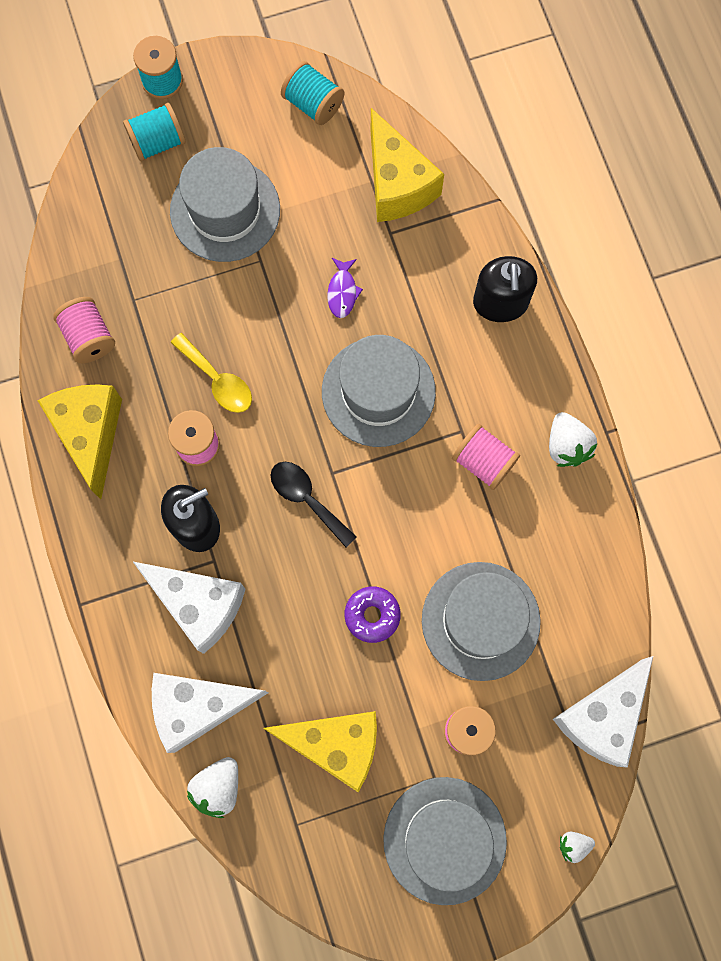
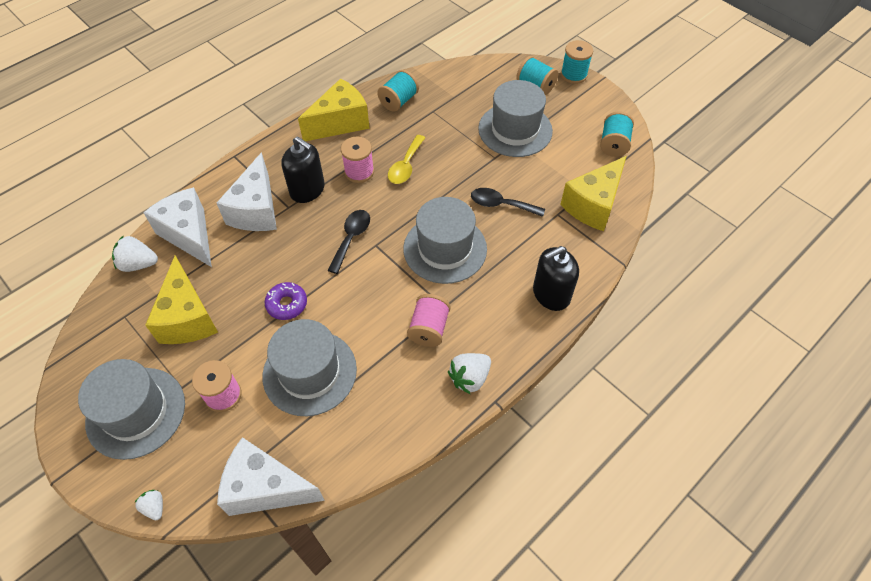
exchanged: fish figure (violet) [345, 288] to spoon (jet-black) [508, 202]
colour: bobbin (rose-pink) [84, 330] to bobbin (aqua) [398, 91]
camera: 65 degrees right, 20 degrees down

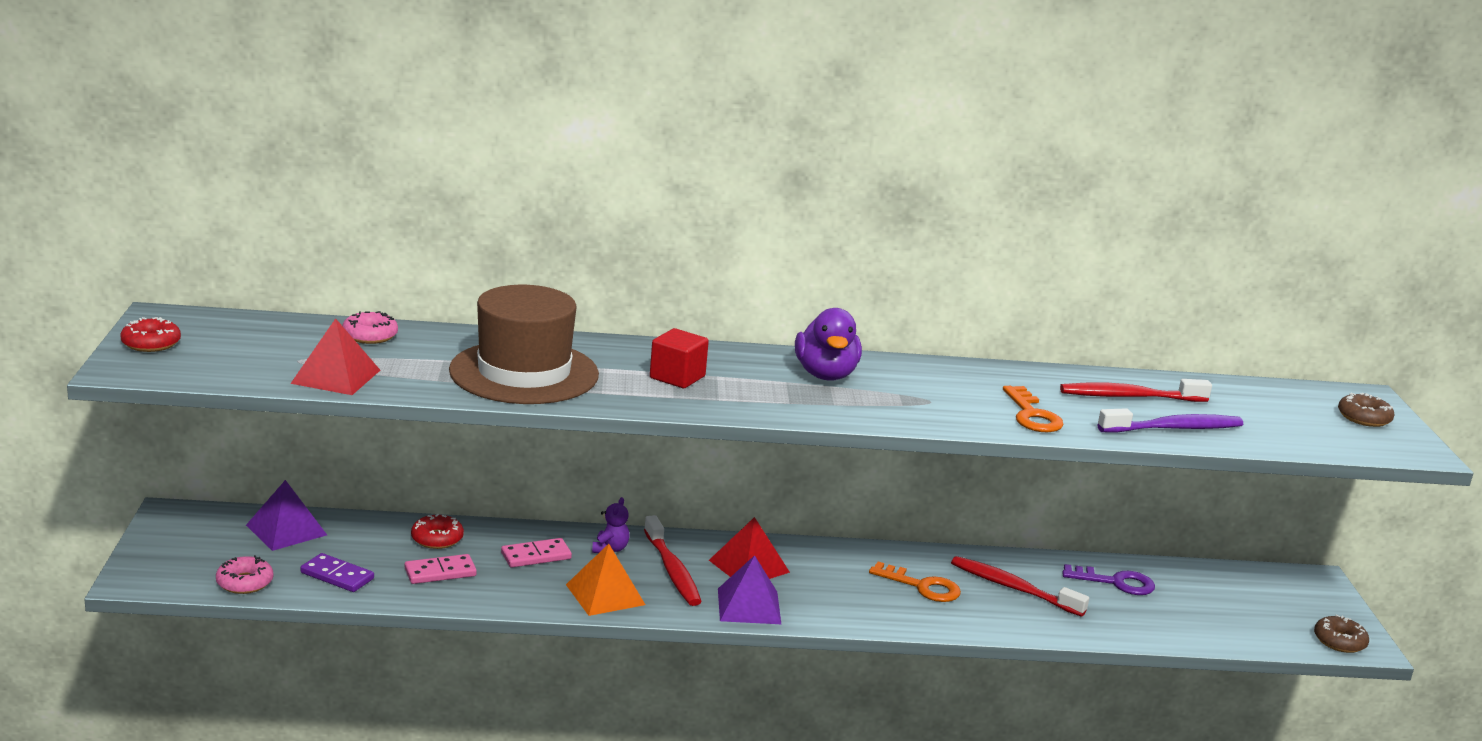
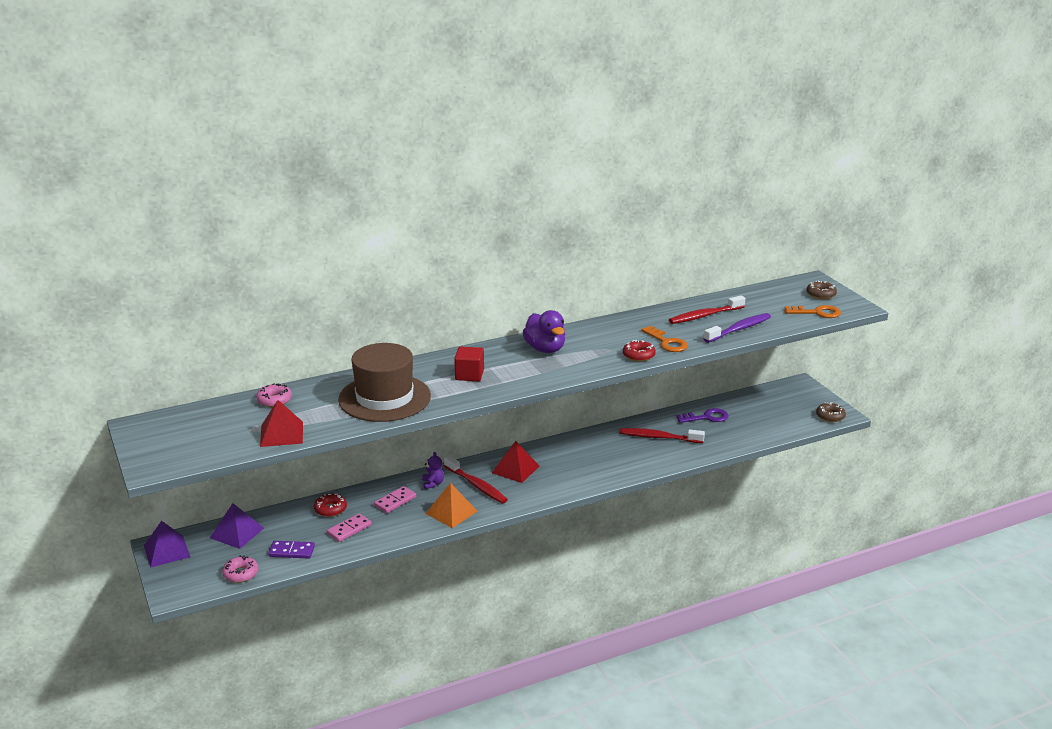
relocated: glazed donut (red) [151, 334] to [639, 351]; pyramid shape (violet) [749, 589] to [167, 544]; key (bright orange) [915, 581] to [813, 311]
camera: 20 degrees left, 5 degrees up

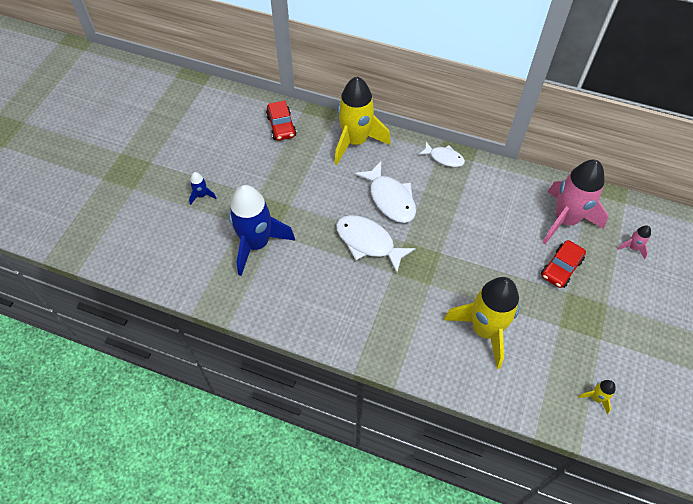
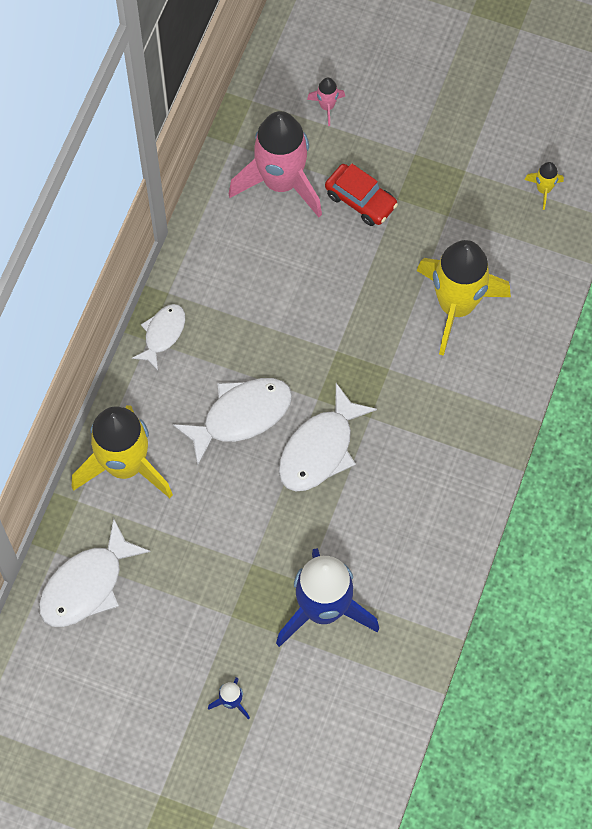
exchanged: automobile (red) [281, 121] to fish figure (white) [95, 572]
camera: 90 degrees left, 10 degrees up

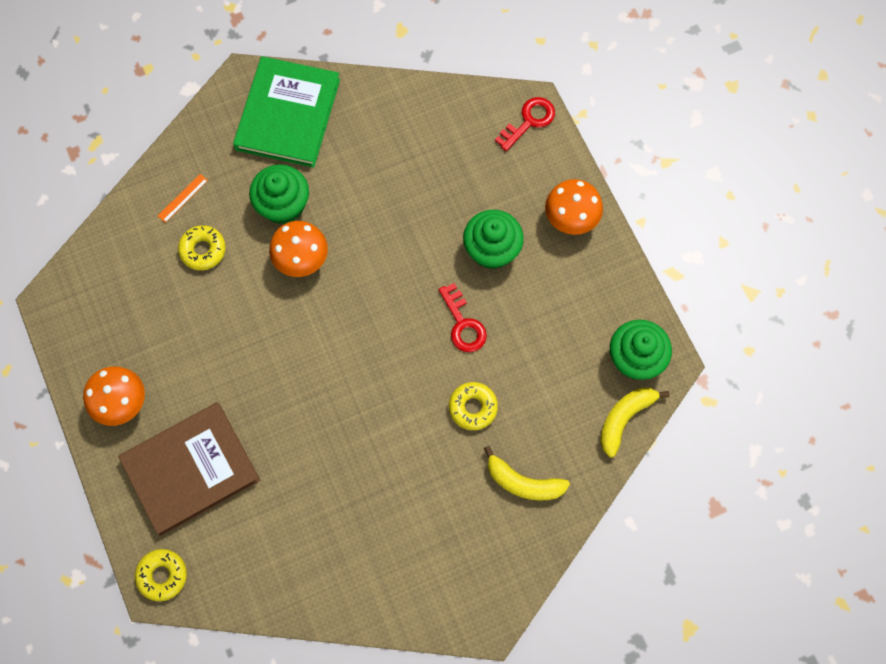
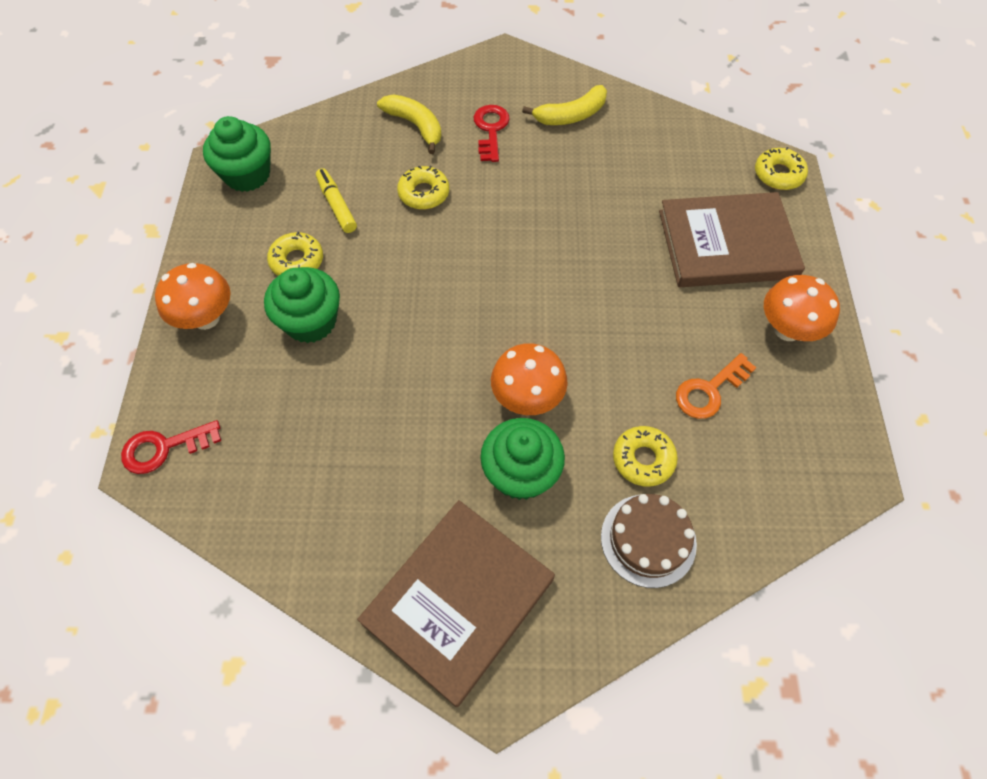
appeared: glazed donut (bright yellow) [295, 254]; felt pen (bright yellow) [336, 200]; key (bright orange) [716, 386]
relocated: key (red) [463, 317] to [492, 133]; toy banana (bright yellow) [635, 422] to [564, 105]
exchanged: straightedge (bright orange) [183, 198] to gateau (russet) [649, 541]
colour: hardcover (green) [286, 111] to hardcover (russet) [456, 603]
camera: 155 degrees left, 10 degrees down

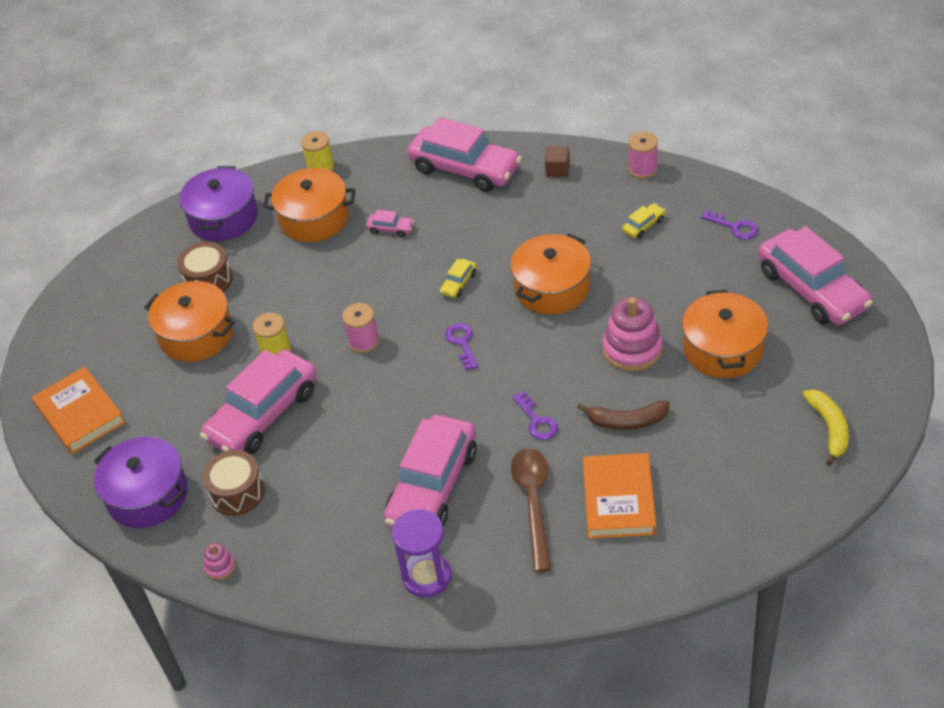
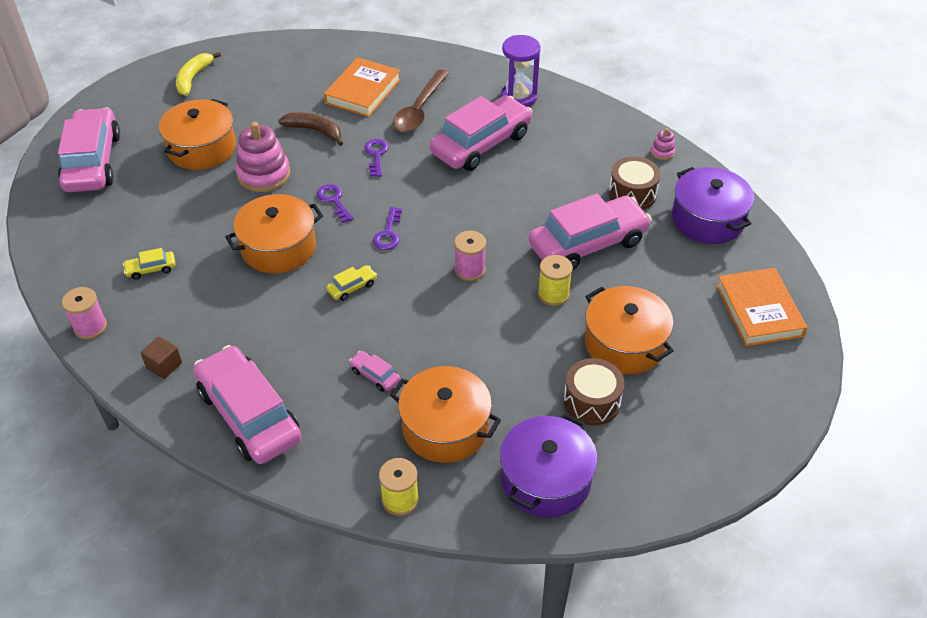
relocated: key (violet) [730, 224] to [335, 203]
camera: 160 degrees left, 0 degrees up

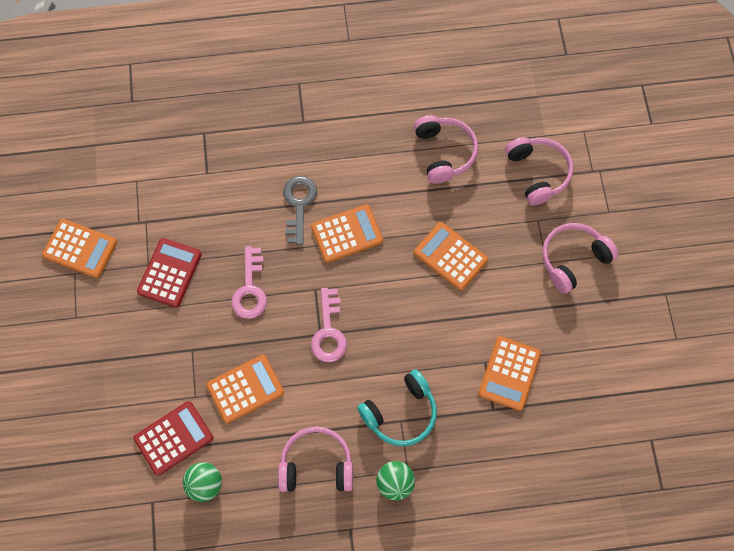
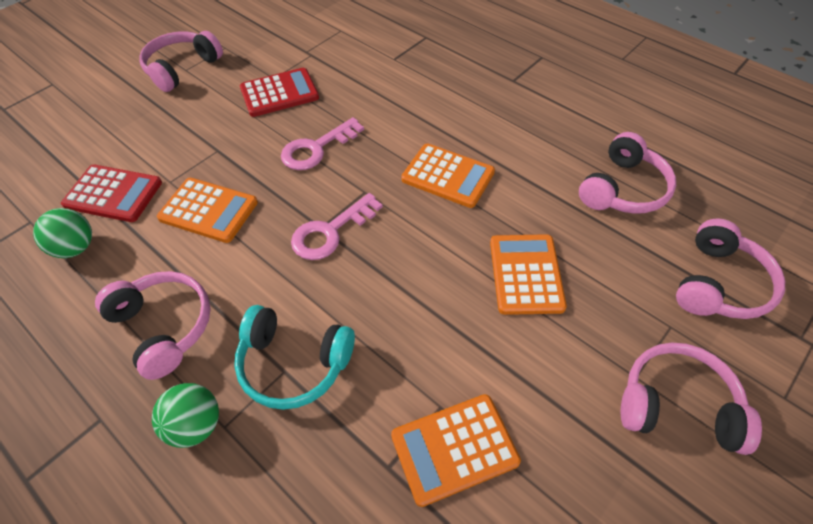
missing: calculator (bright orange) [79, 248]; key (grey) [300, 210]
appeared: headset (rose-pink) [181, 61]
camera: 50 degrees right, 15 degrees down

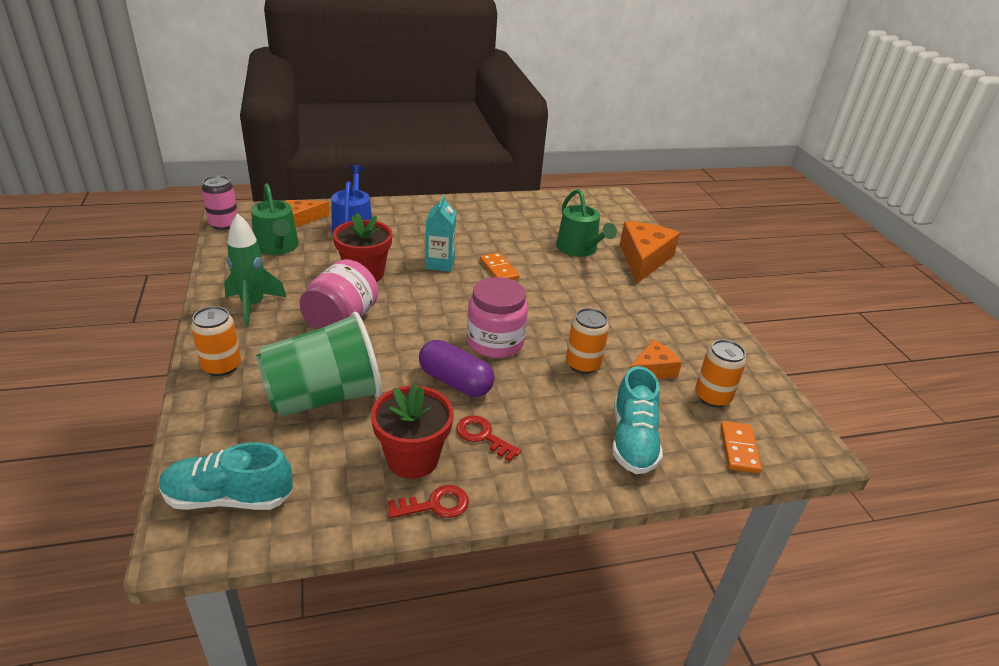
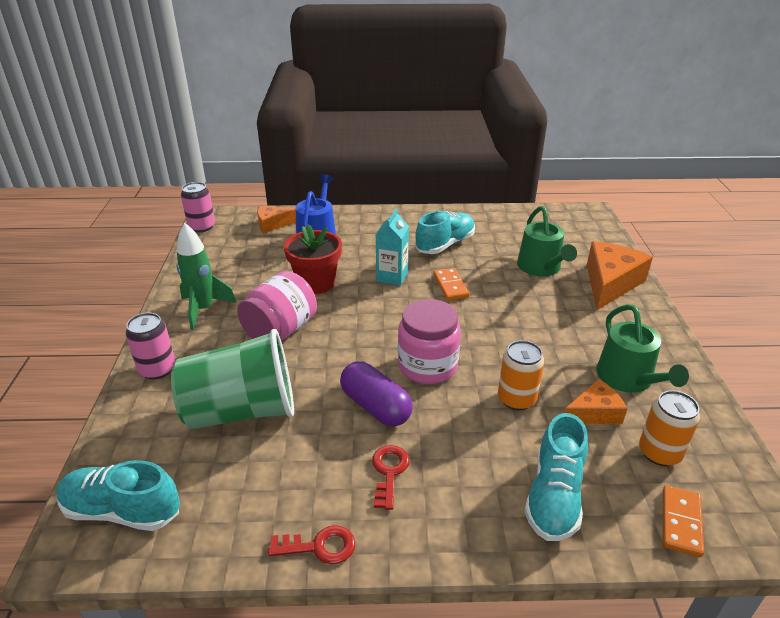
missing: plant pot (red) [412, 431]
appeared: shoe (aqua) [445, 232]
relocated: watering can (green) [275, 219] to [642, 348]
colour: tin (bright orange) [216, 341] to tin (rose-pink) [150, 346]
spun: key (red) [488, 439] = [390, 477] 45 degrees clockwise
camera: 15 degrees right, 0 degrees up

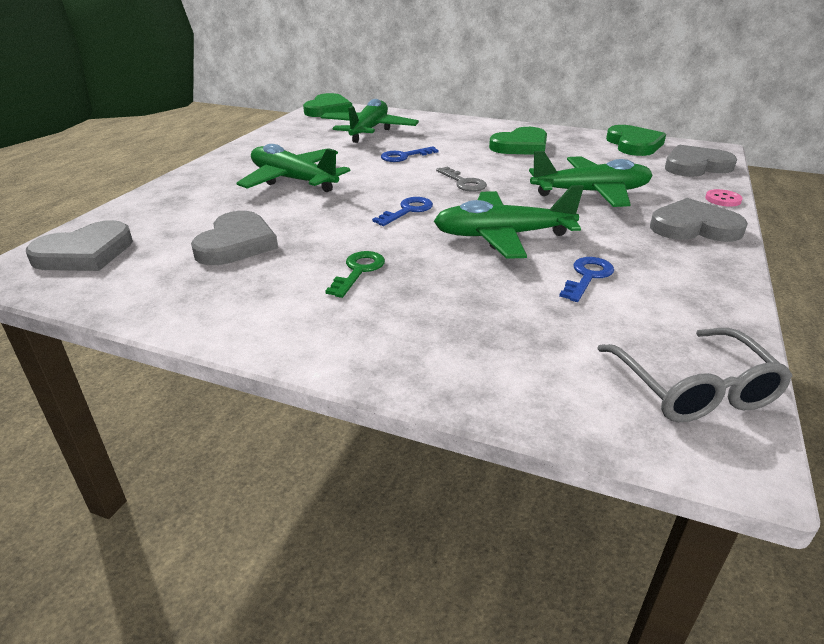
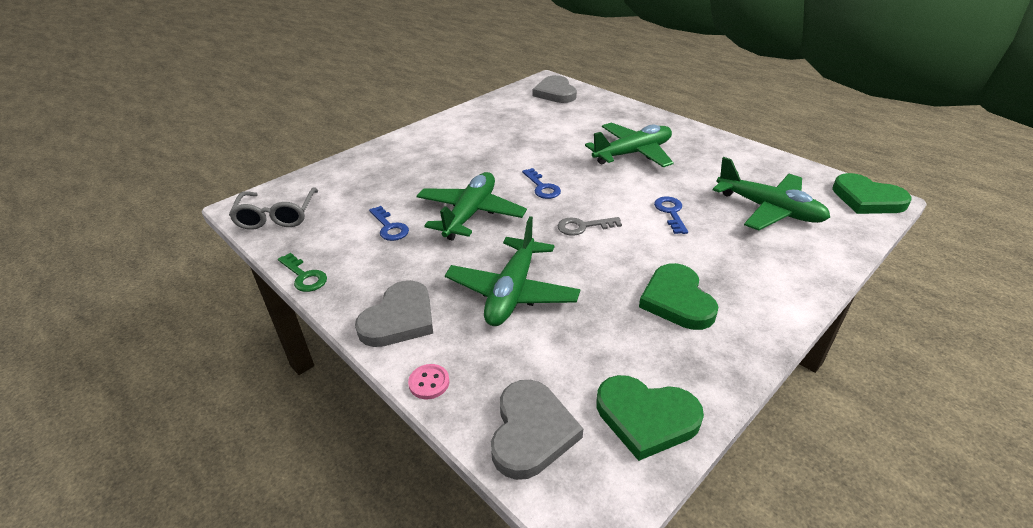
missing: love heart (grey) [234, 238]
relocated: key (green) [355, 274] to [302, 272]
spun: spectacles (grey) [694, 375] = [273, 208] 105 degrees counterclockwise
camera: 115 degrees right, 5 degrees up

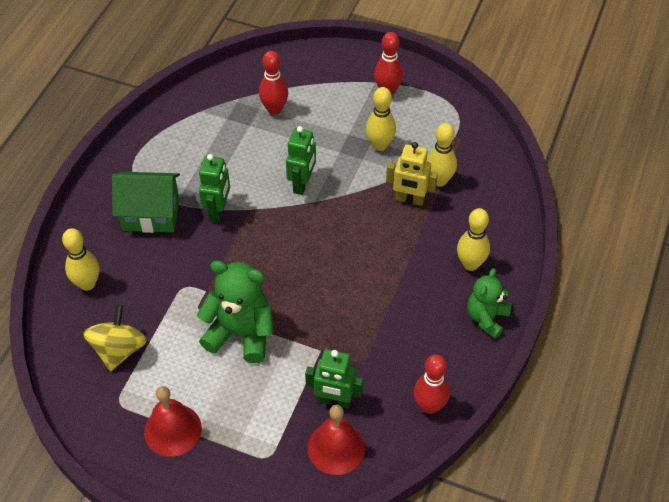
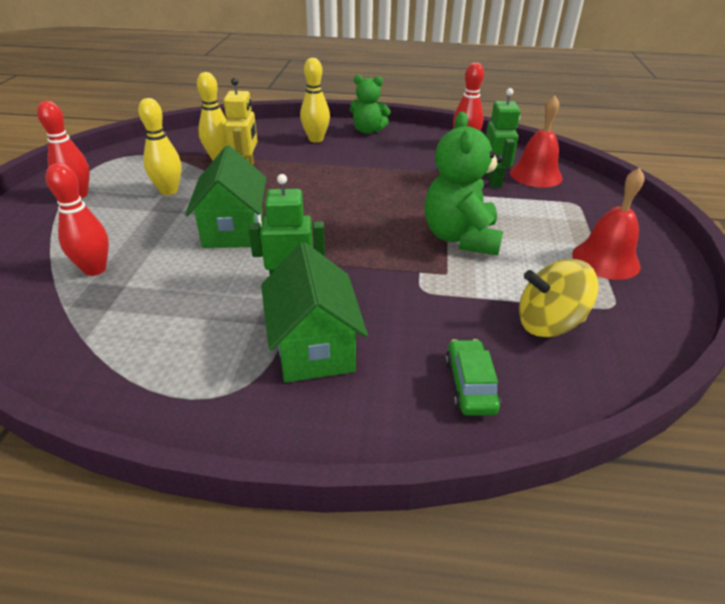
exchanged: bowling pin (bright yellow) [81, 259] to automobile (green) [473, 377]; robot figure (green) [301, 160] to toy house (green) [226, 196]
camera: 105 degrees left, 15 degrees down

